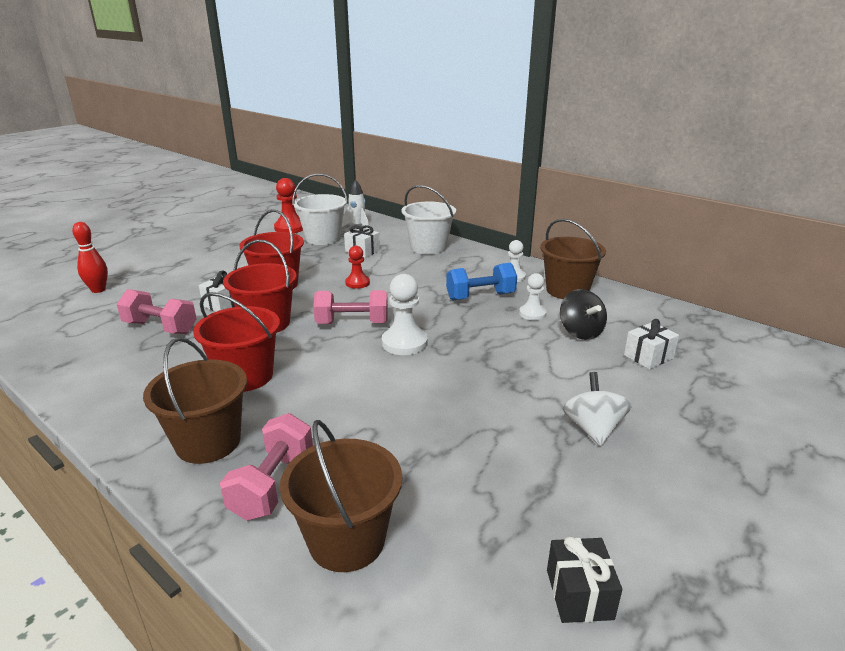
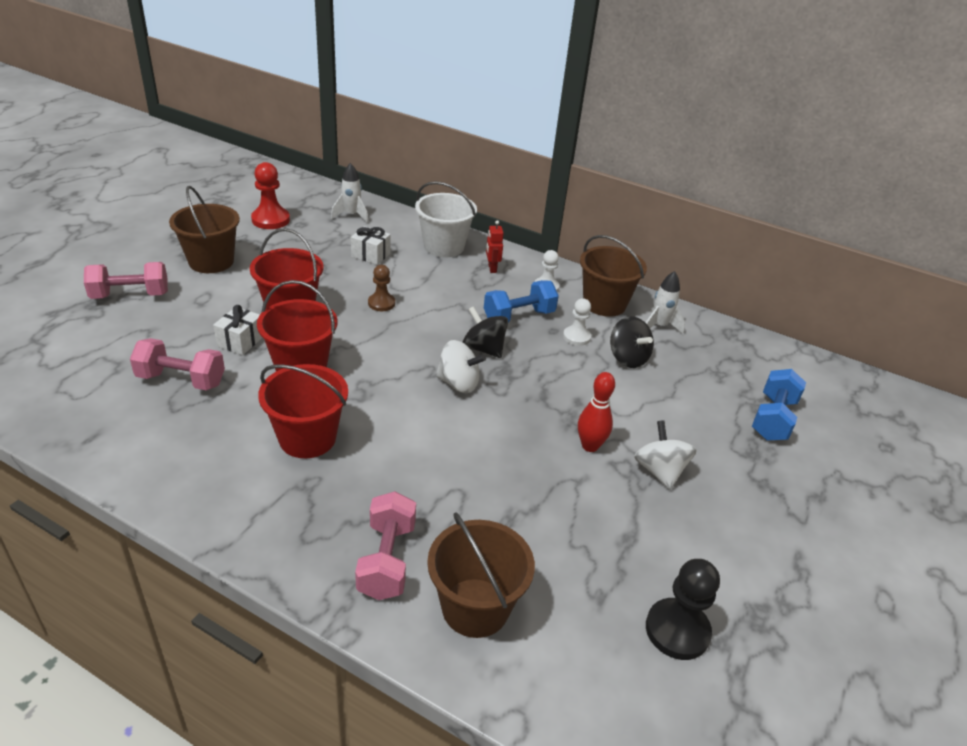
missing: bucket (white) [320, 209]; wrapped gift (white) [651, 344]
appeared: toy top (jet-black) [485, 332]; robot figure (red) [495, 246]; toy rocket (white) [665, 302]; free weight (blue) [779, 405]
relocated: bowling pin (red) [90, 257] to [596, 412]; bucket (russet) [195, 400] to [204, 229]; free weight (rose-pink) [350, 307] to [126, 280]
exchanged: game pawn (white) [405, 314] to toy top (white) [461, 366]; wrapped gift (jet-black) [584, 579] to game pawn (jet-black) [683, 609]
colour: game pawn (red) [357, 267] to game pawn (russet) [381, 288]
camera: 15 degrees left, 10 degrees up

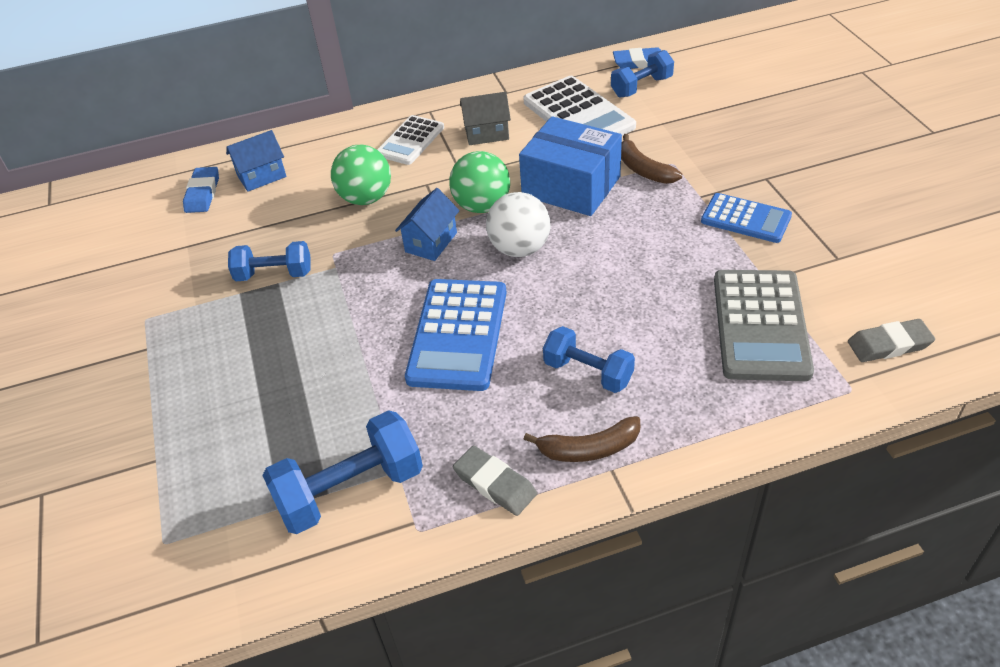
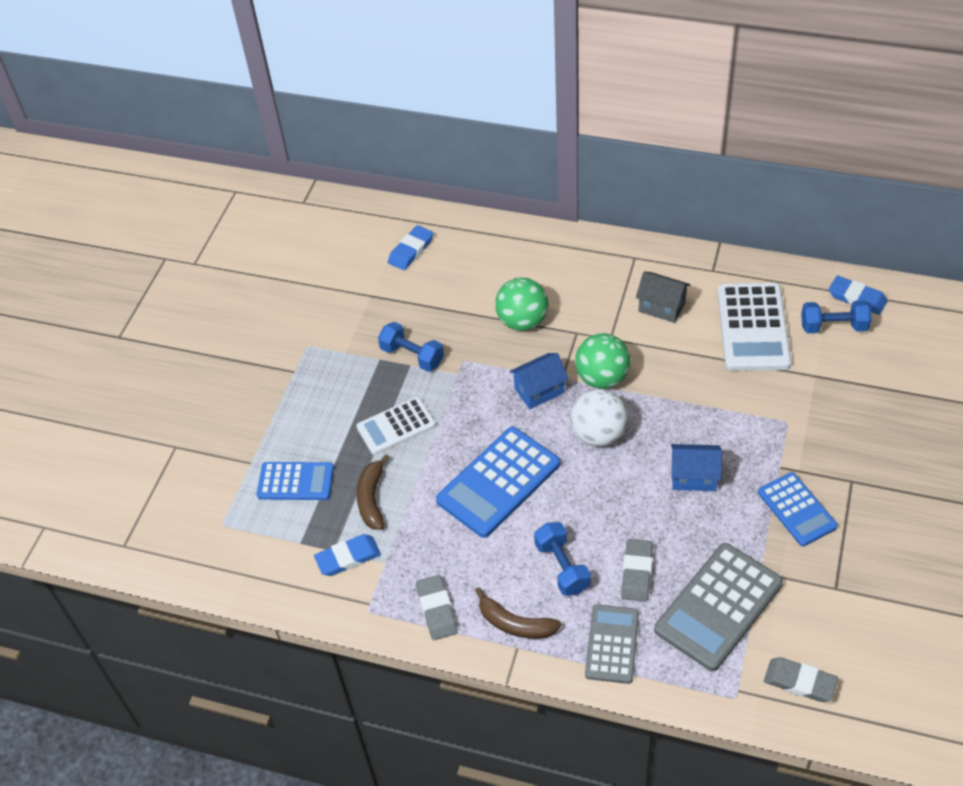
missing: box (blue) [570, 166]
appeared: calculator (blue) [295, 481]; calculator (grey) [612, 644]; eraser (grey) [637, 570]
relocated: toy house (blue) [256, 161] to [696, 467]; calculator (white) [410, 140] to [396, 426]; toy banana (russet) [651, 159] to [373, 492]
exchanged: free weight (blue) [342, 472] to eraser (blue) [347, 555]
camera: 35 degrees right, 5 degrees up

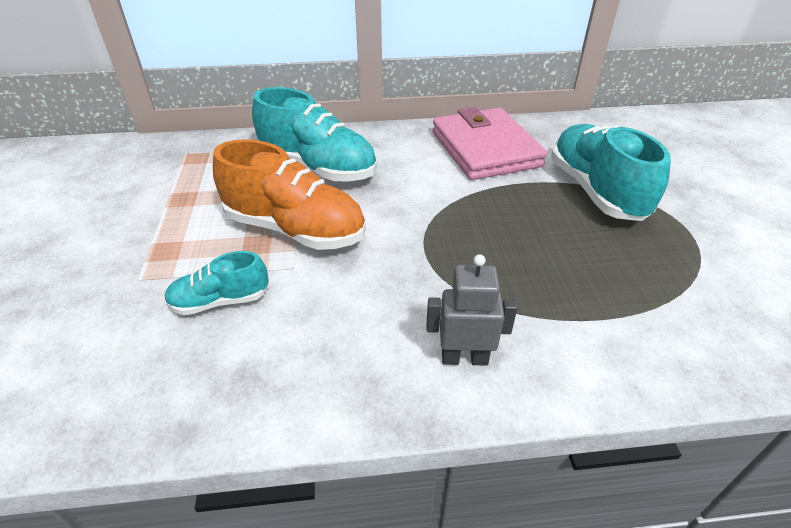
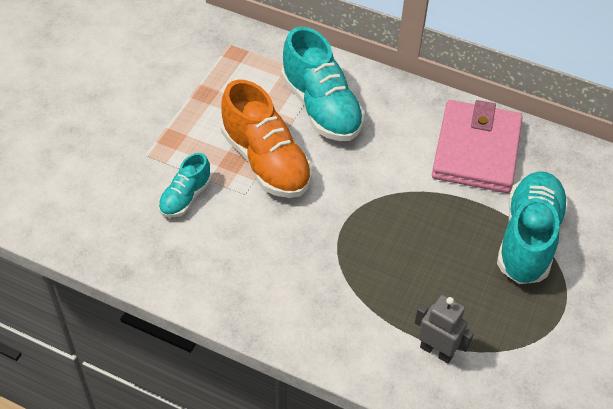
relocated: robot figure (grey) [471, 310] to [444, 329]
spun: shoe (aqua) [217, 283] = [184, 185] 75 degrees counterclockwise
camera: 30 degrees right, 10 degrees up

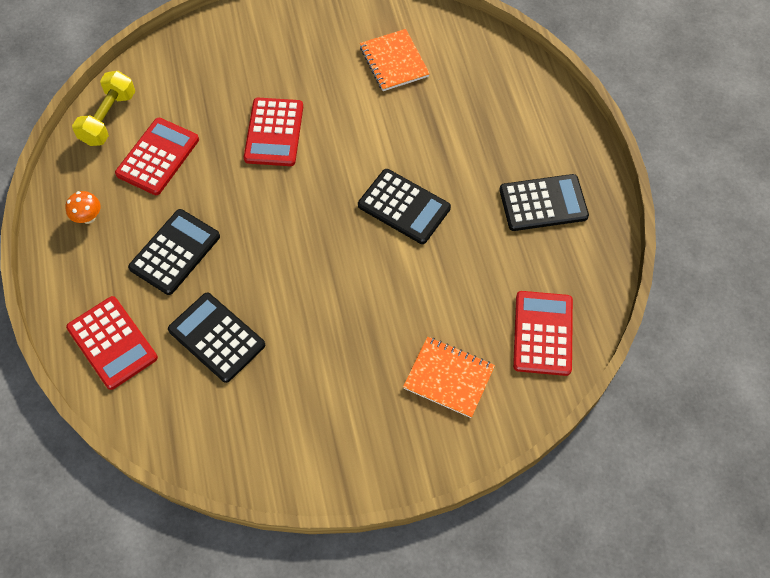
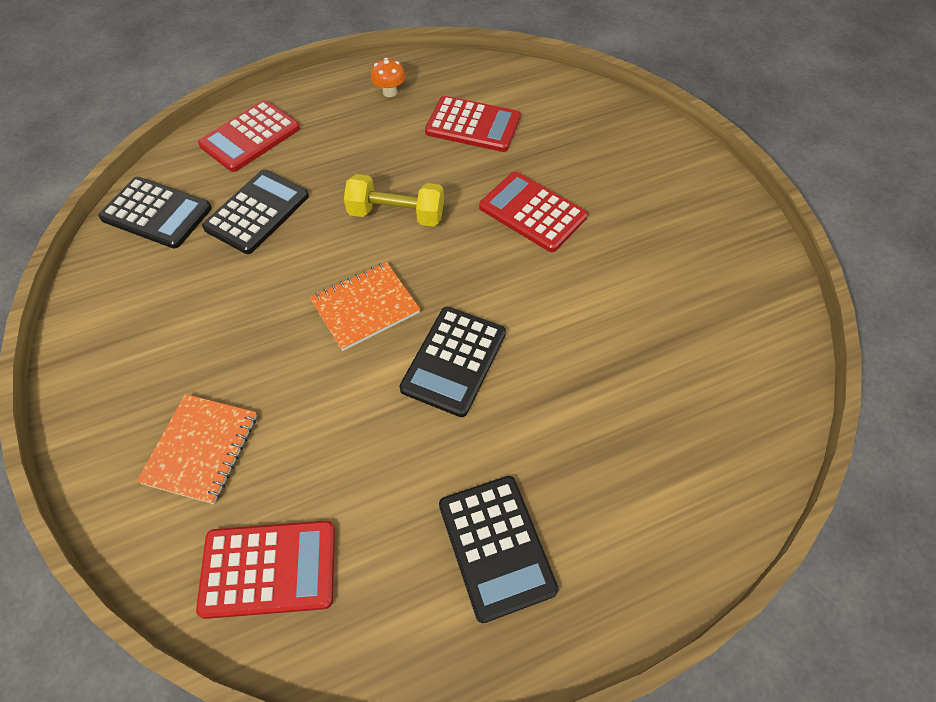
relocated: free weight (bright yellow) [103, 108] to [394, 200]; calculator (jet-black) [174, 252] to [155, 213]; exercise book (bright orange) [395, 60] to [365, 306]
spun: calculator (red) [273, 132] = [533, 212] 45 degrees clockwise
camera: 80 degrees right, 5 degrees down

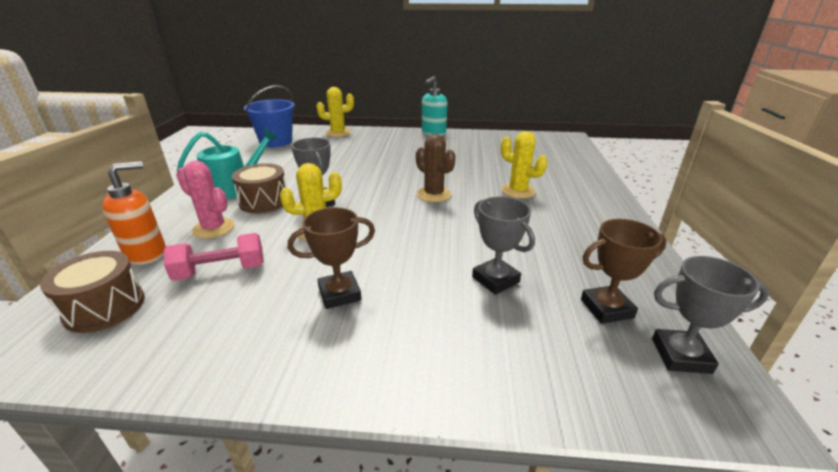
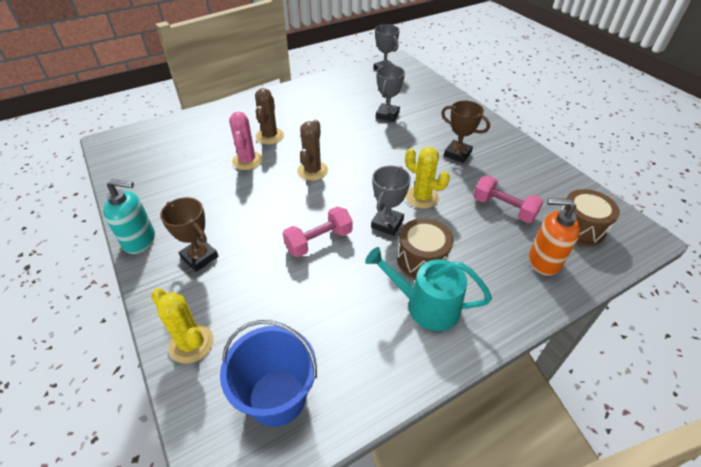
appeared: free weight (rose-pink) [318, 231]
relocated: saguaro cactus (rose-pink) [205, 199] to [245, 141]; award cup (russet) [624, 271] to [189, 234]
colour: saguaro cactus (bright yellow) [524, 164] to saguaro cactus (russet) [269, 116]
camera: 125 degrees left, 15 degrees up

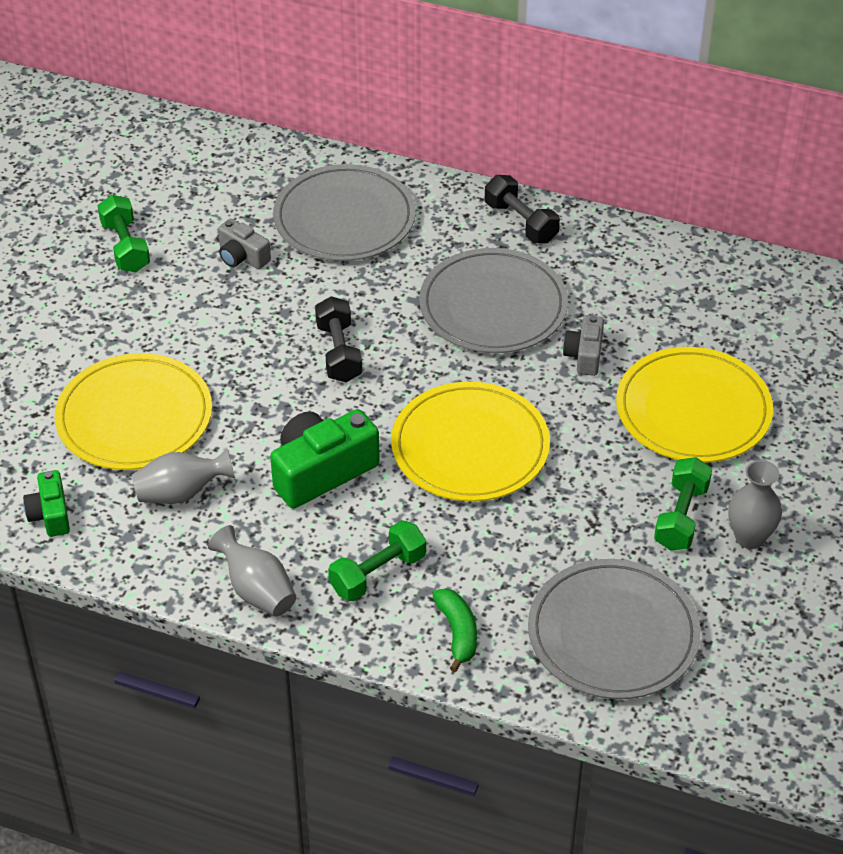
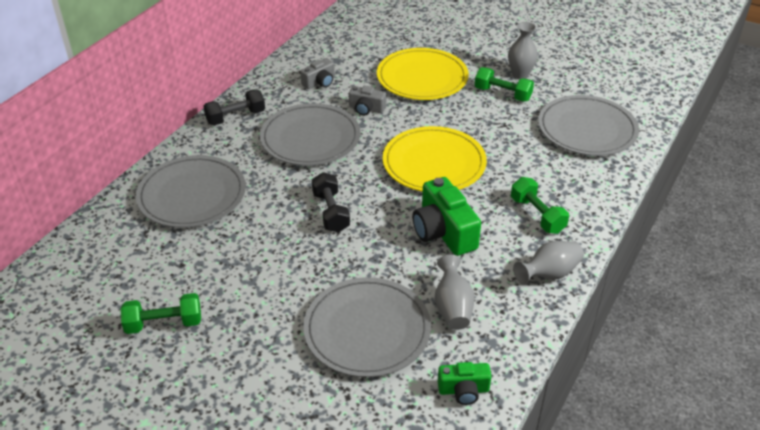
missing: toy banana (green) [454, 630]
relocated: camera (grey) [244, 244] to [317, 73]
colour: plate (bright yellow) [133, 411] to plate (grey) [367, 327]
spun: free weight (jet-black) [338, 339] = [331, 202] 75 degrees clockwise
camera: 80 degrees left, 5 degrees down

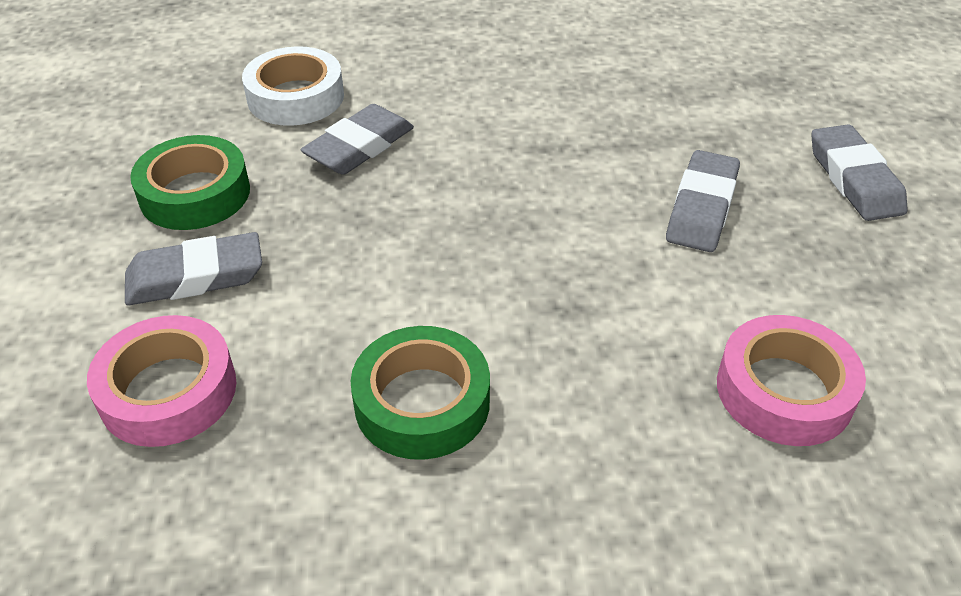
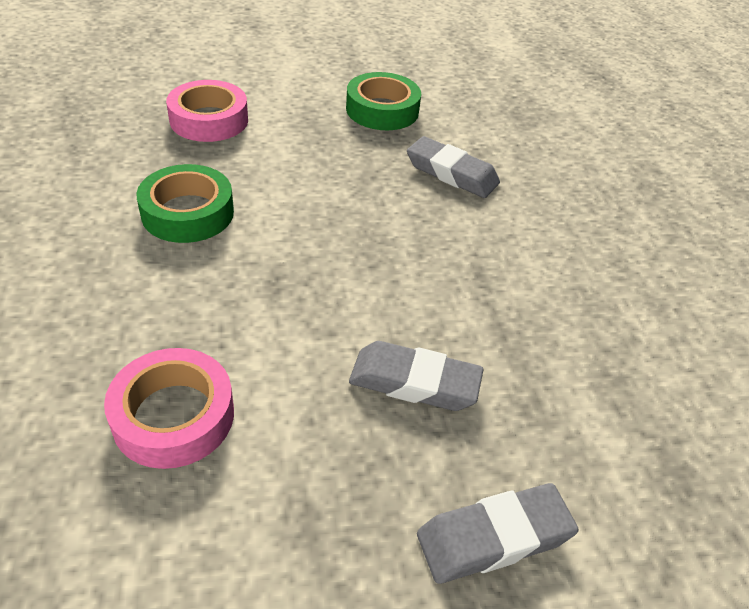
missing: eraser (grey) [193, 268]; tape (white) [293, 86]
camera: 80 degrees right, 0 degrees up

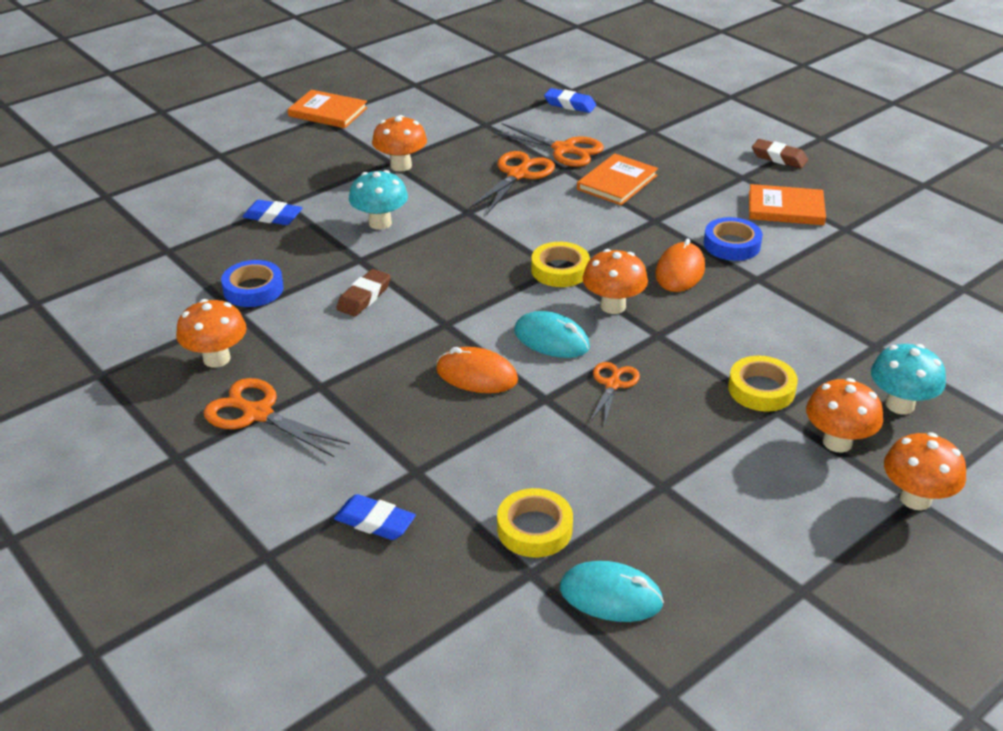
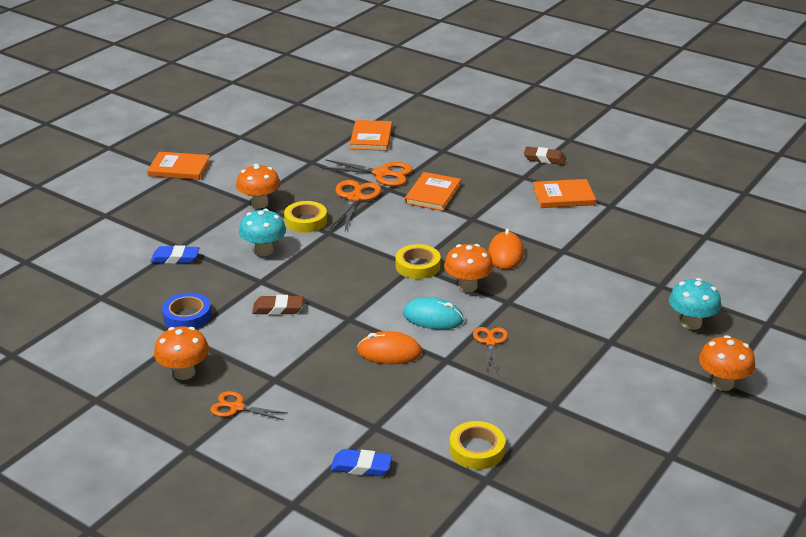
missing: mouse (aqua) [612, 591]; tape (blue) [733, 239]; fungus (bright orange) [844, 415]
relocated: tape (bright yellow) [763, 384] to [305, 217]
exchanged: eraser (blue) [570, 100] to hardcover (bright orange) [371, 135]
spun: eraser (russet) [363, 292] = [277, 305] 75 degrees clockwise
size: pair of scissors (bright orange) [277, 417] = [249, 405] x0.63
camera: 15 degrees left, 5 degrees down

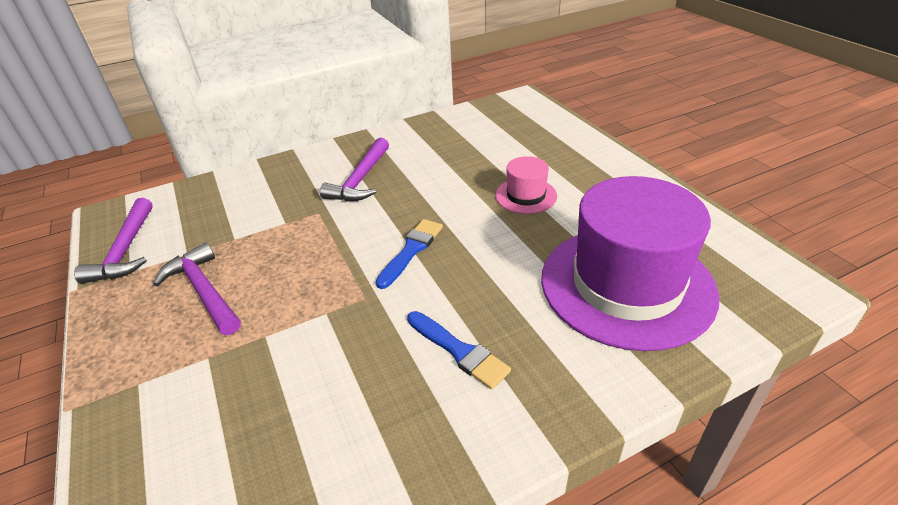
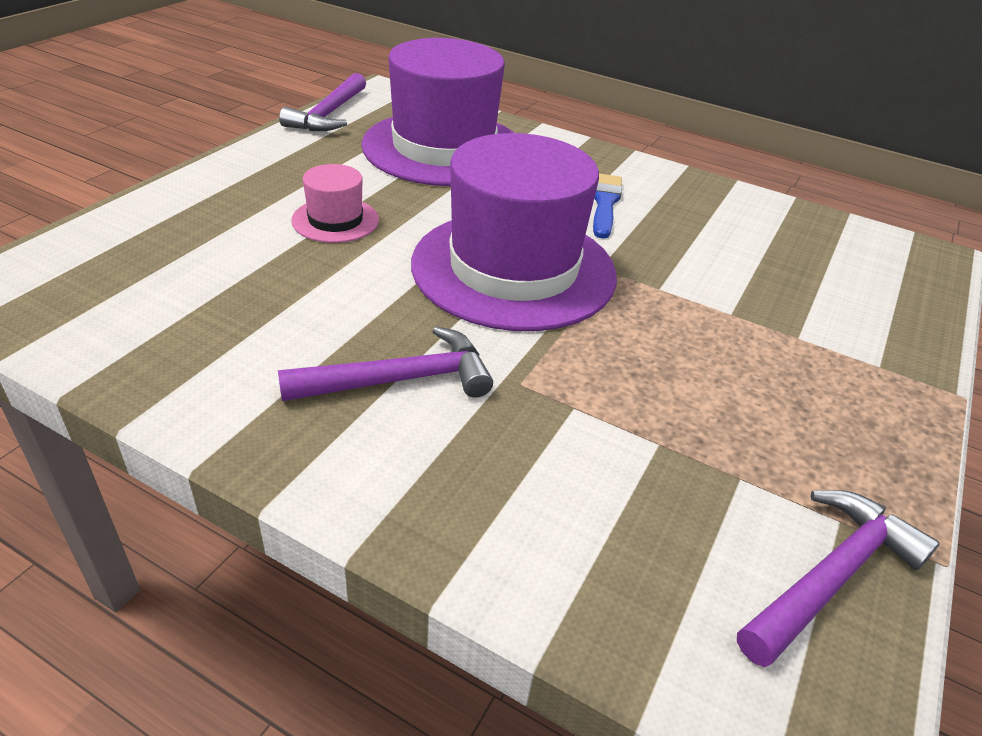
relocated: carpenter's hammer (violet) [197, 288] to [322, 102]
exchanged: paintbrush (blue) [409, 254] to hat (violet) [514, 232]
camera: 130 degrees left, 0 degrees up

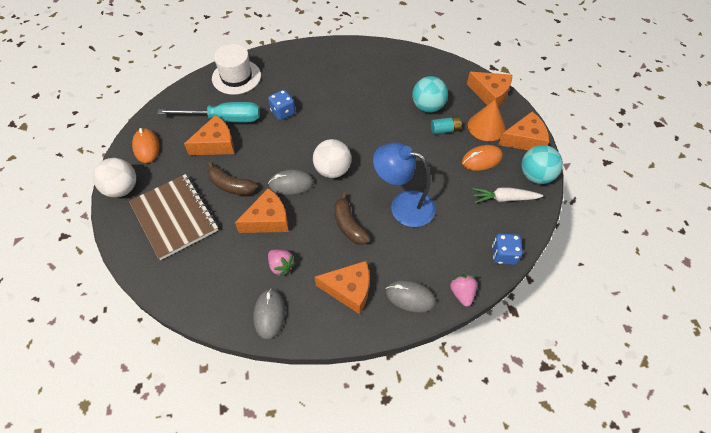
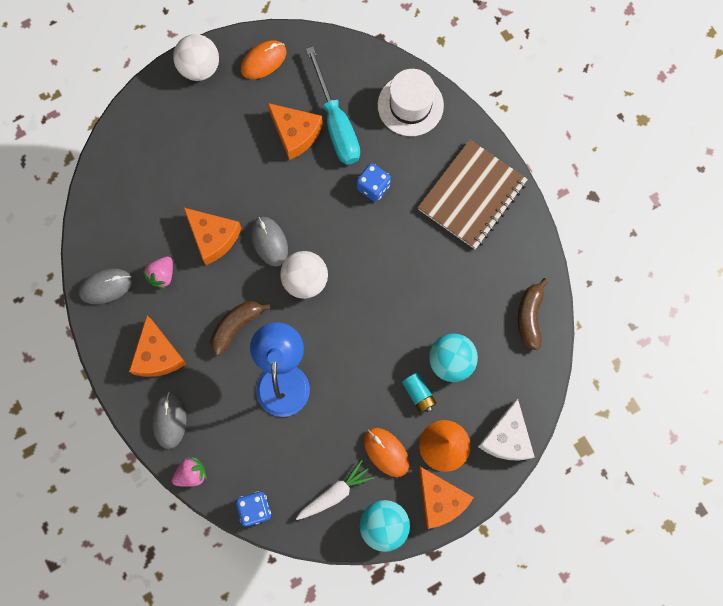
relocated: exercise book (russet) [173, 217] to [473, 194]; toy banana (russet) [233, 178] to [533, 314]
colour: cheese (bright orange) [489, 89] to cheese (white) [506, 429]
spun: root vegetable (white) [507, 195] = [335, 490] 75 degrees clockwise
camera: 70 degrees right, 20 degrees up

